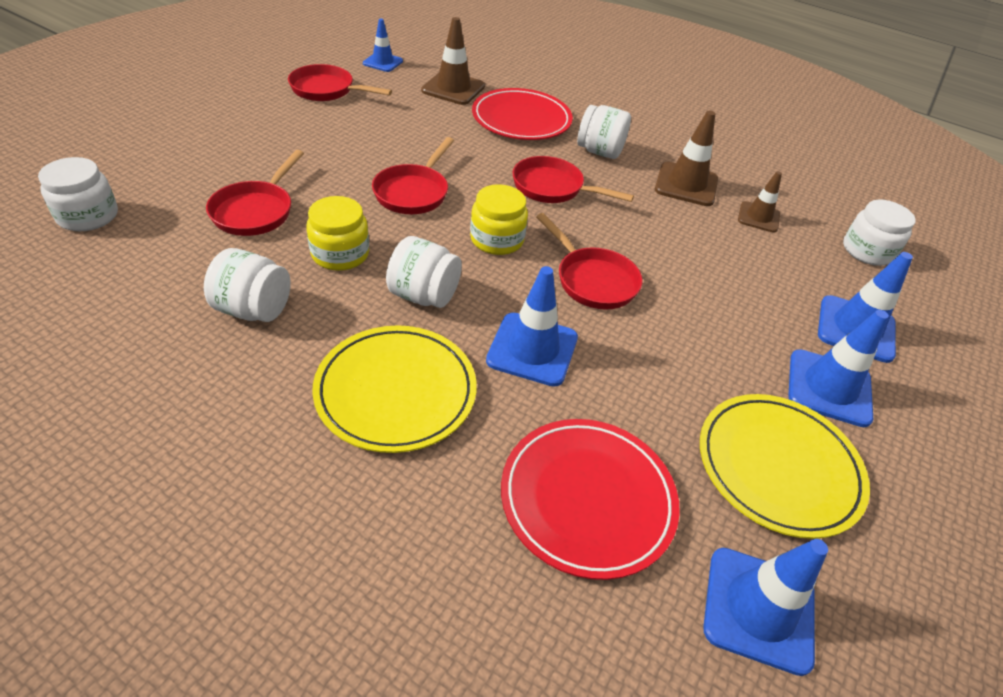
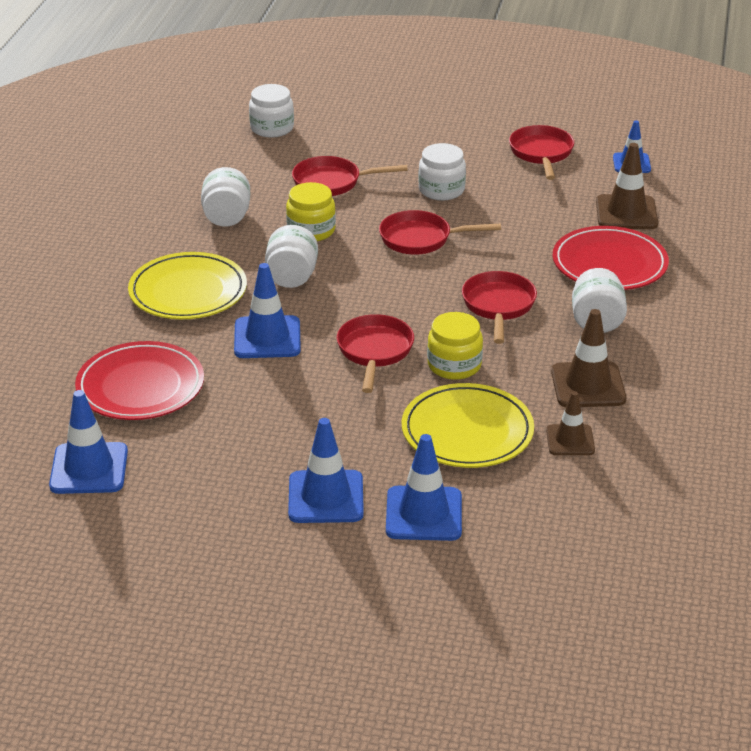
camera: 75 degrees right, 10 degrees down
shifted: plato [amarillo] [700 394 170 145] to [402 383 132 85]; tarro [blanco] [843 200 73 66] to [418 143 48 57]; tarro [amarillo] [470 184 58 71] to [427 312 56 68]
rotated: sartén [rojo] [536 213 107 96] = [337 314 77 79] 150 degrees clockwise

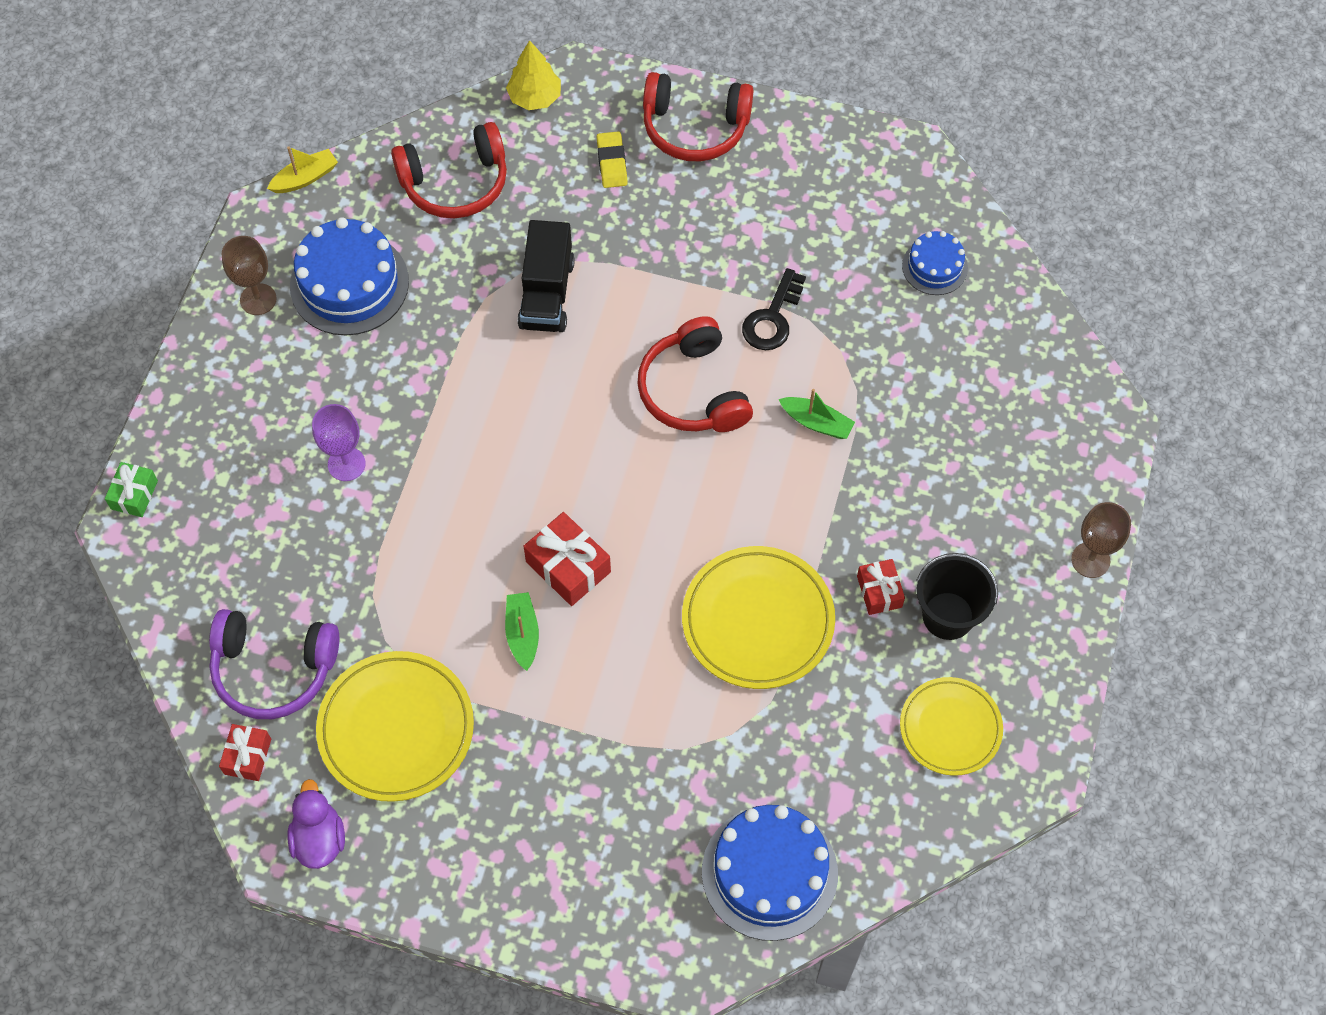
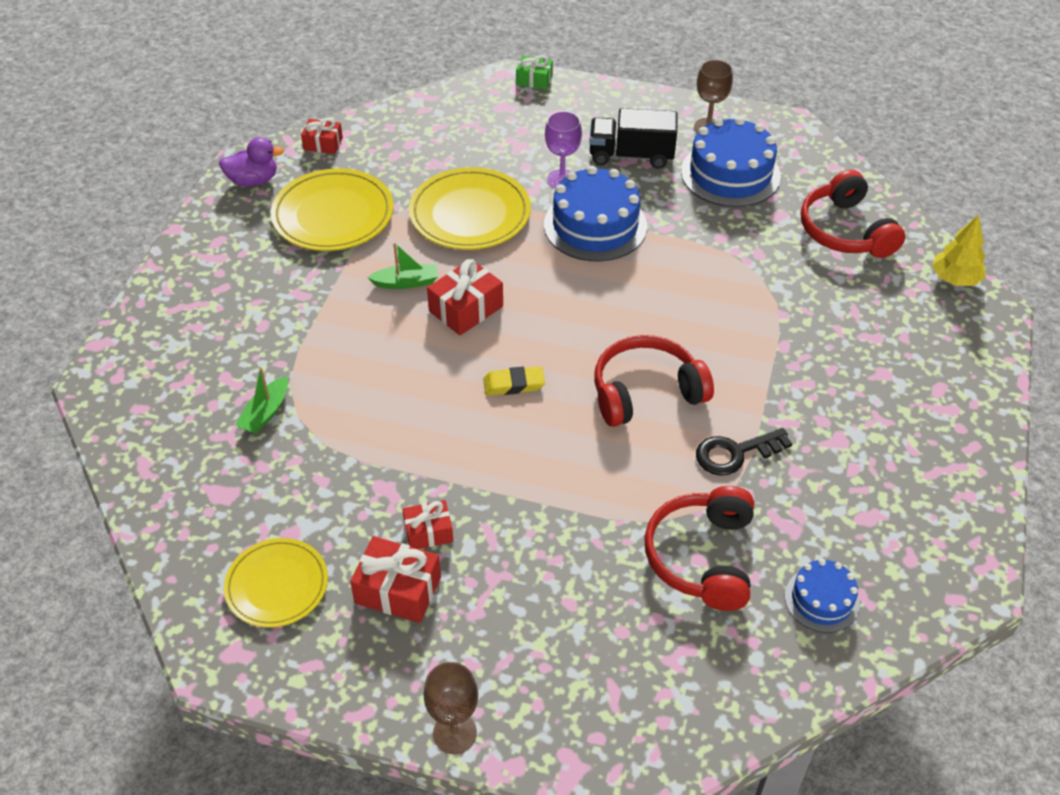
camera: 90 degrees right, 15 degrees down
gone: auriculares [morado] [209 609 130 110]; barco [amarillo] [267 146 71 47]
shifted: barco [verde] [778 389 77 50] to [235 367 53 67]; plato [amarillo] [682 546 153 143] to [409 167 122 83]; goma de borrar [amarillo] [597 131 31 57] to [483 366 62 30]; tarta [azul] [702 805 136 136] to [544 166 103 96]; camión [negro] [518 220 57 112] to [589 108 89 61]; auriculares [rojo] [643 72 110 89] to [644 486 110 125]
swapped: balde [negro] [916 553 82 87] to regalo [rojo] [350 536 91 87]
rotated: llave [negro] [742 268 64 82] = [696 428 96 48] 45 degrees counterclockwise

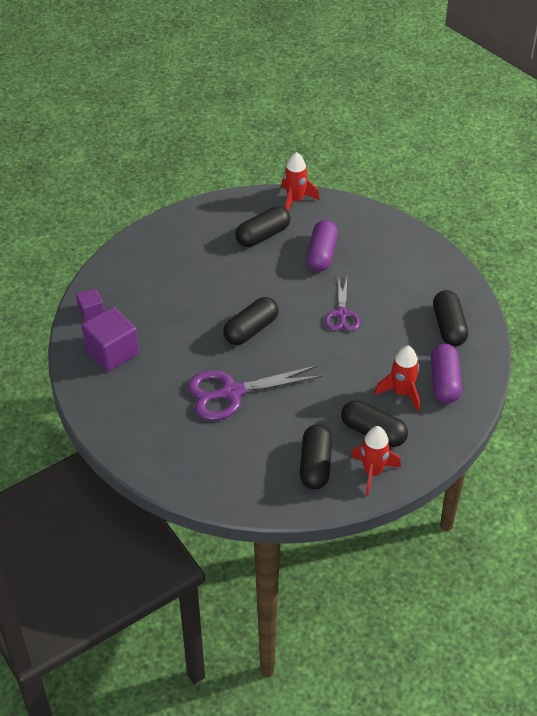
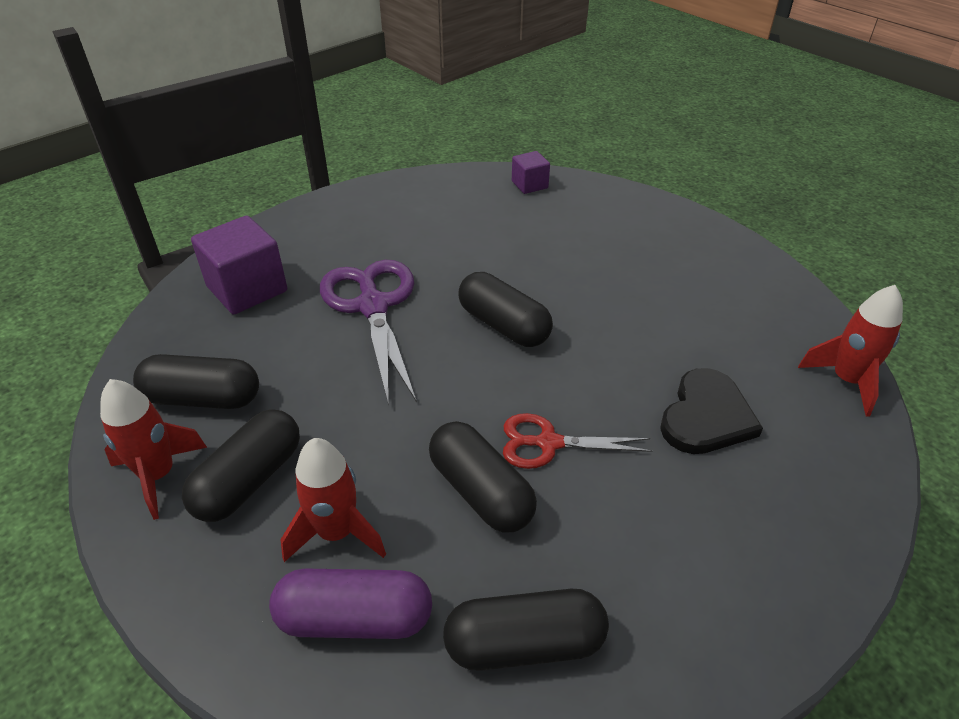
camera: 90 degrees right, 5 degrees down
shifted: cubo [morado] [82 307 57 65] to [191 216 96 99]; cápsula [negro] [235 206 55 41] to [429 421 108 112]
swapped: cápsula [morado] [306 220 32 52] to corazón [negro] [660 368 103 86]
repainted: tijeras [morado] [324 276 36 55] to tijeras [rojo] [503 413 150 56]

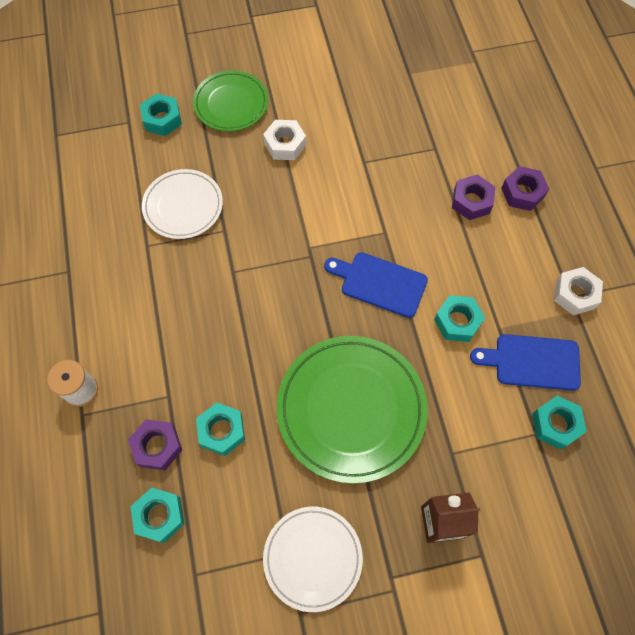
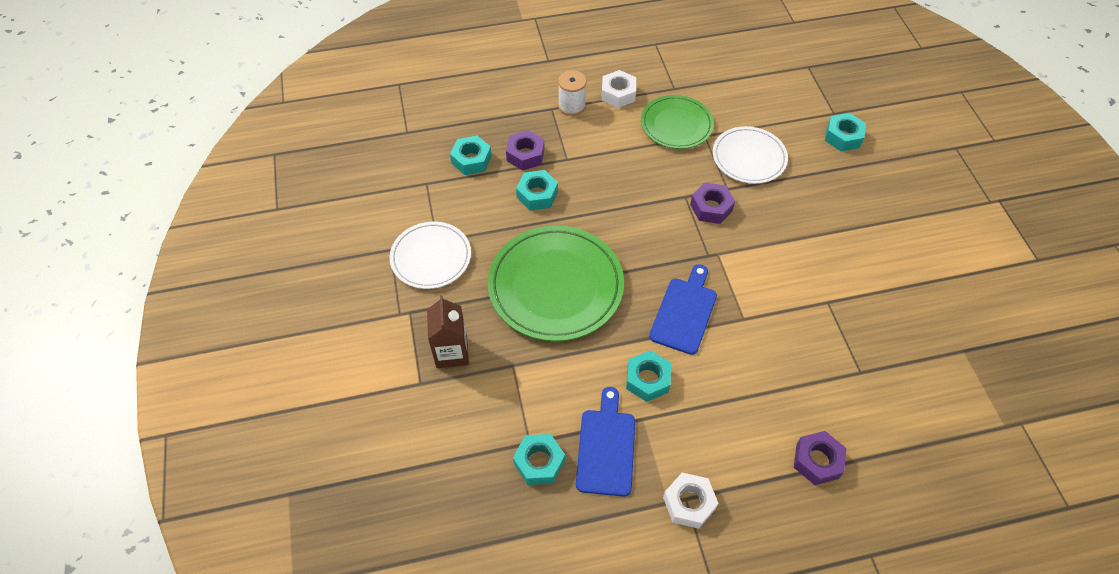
camera: 90 degrees right, 10 degrees down
shifted: tuerca [blanco] [263 120 43 40] to [602 70 34 38]; plato [verde] [193 70 75 62] to [641 95 73 54]; tuerca [morado] [452 174 43 46] to [690 183 45 41]

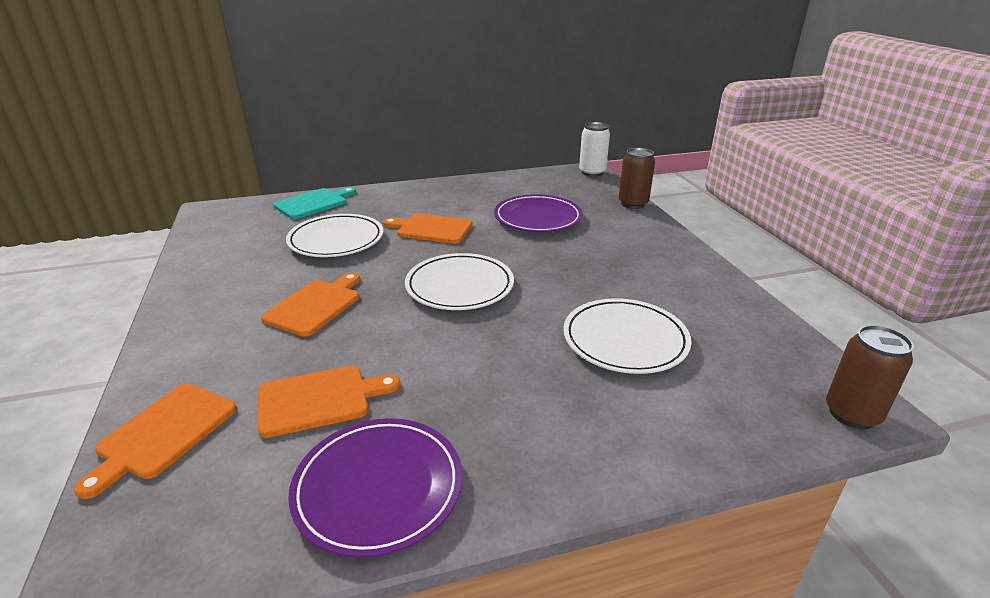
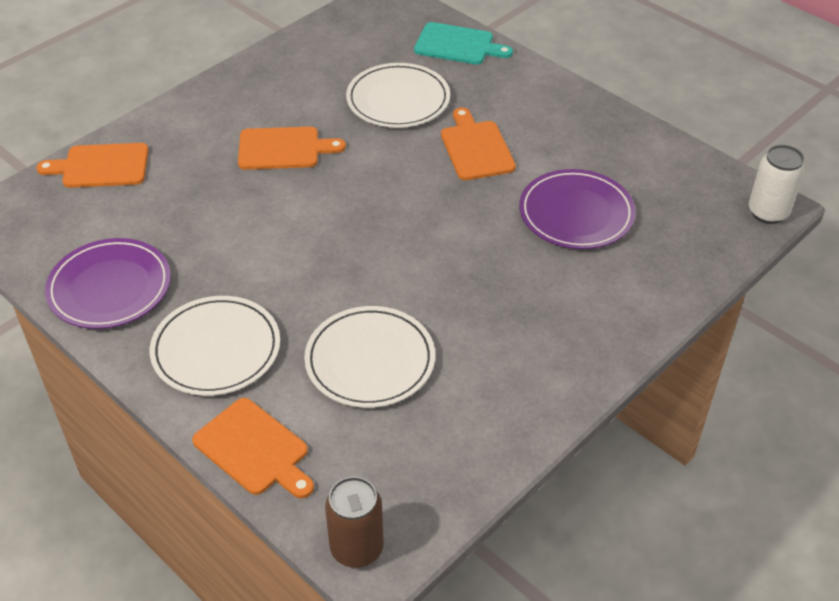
camera: 60 degrees right, 15 degrees up
gone: lata [marrón] [618 148 37 61]
shifted: plato [blanco] [405 253 109 57] to [150 296 130 100]; tabla de cortar [naranja] [257 366 143 72] to [192 398 122 100]

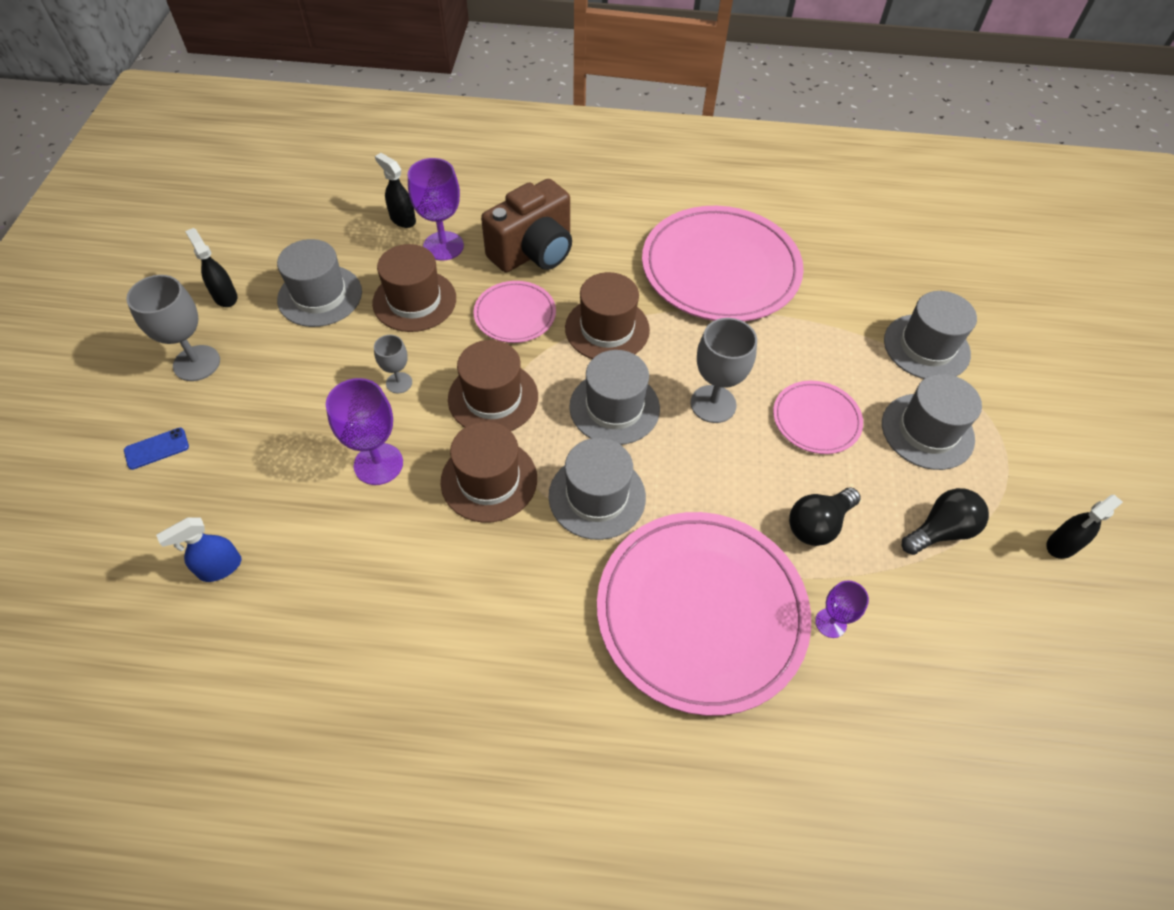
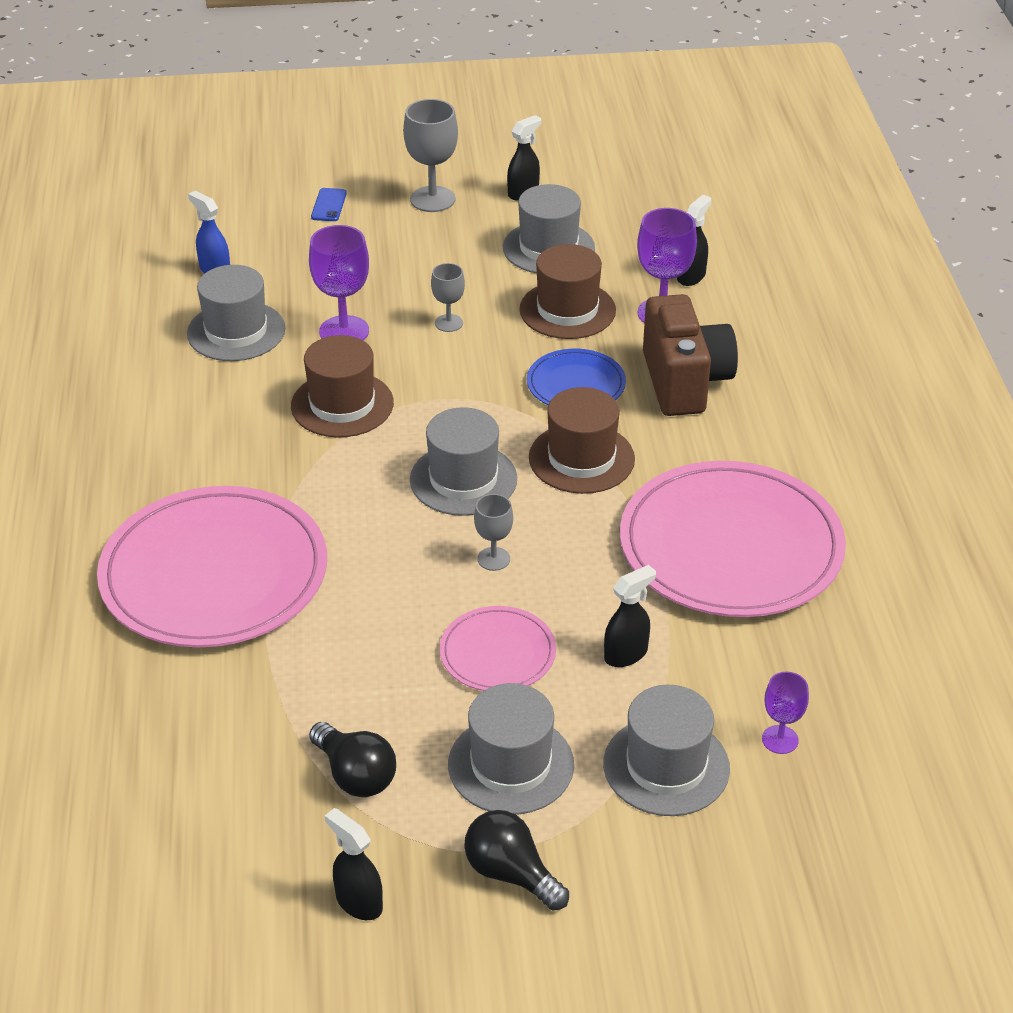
camera: 80 degrees right, 15 degrees down
gone: sombrero [marrón] [448 340 90 91]
new: pulverizador [negro] [604 565 52 102]
shifted: sombrero [gris] [549 438 97 102] to [187 265 98 96]; bombilla [negro] [789 487 71 59] to [464 810 105 100]; copa [morado] [815 581 54 57] to [762 672 47 82]
repainted: plato [rosa] [473 281 83 62] to plato [azul] [527 349 99 56]
rotated: móvil [azul] [124 428 65 42] = [311 188 36 33] 45 degrees clockwise; cámara [marrón] [481 179 91 94] = [643 294 95 122] 135 degrees counterclockwise
scaled: copa [gris] [690 318 67 105] = [474 494 39 77] x0.57

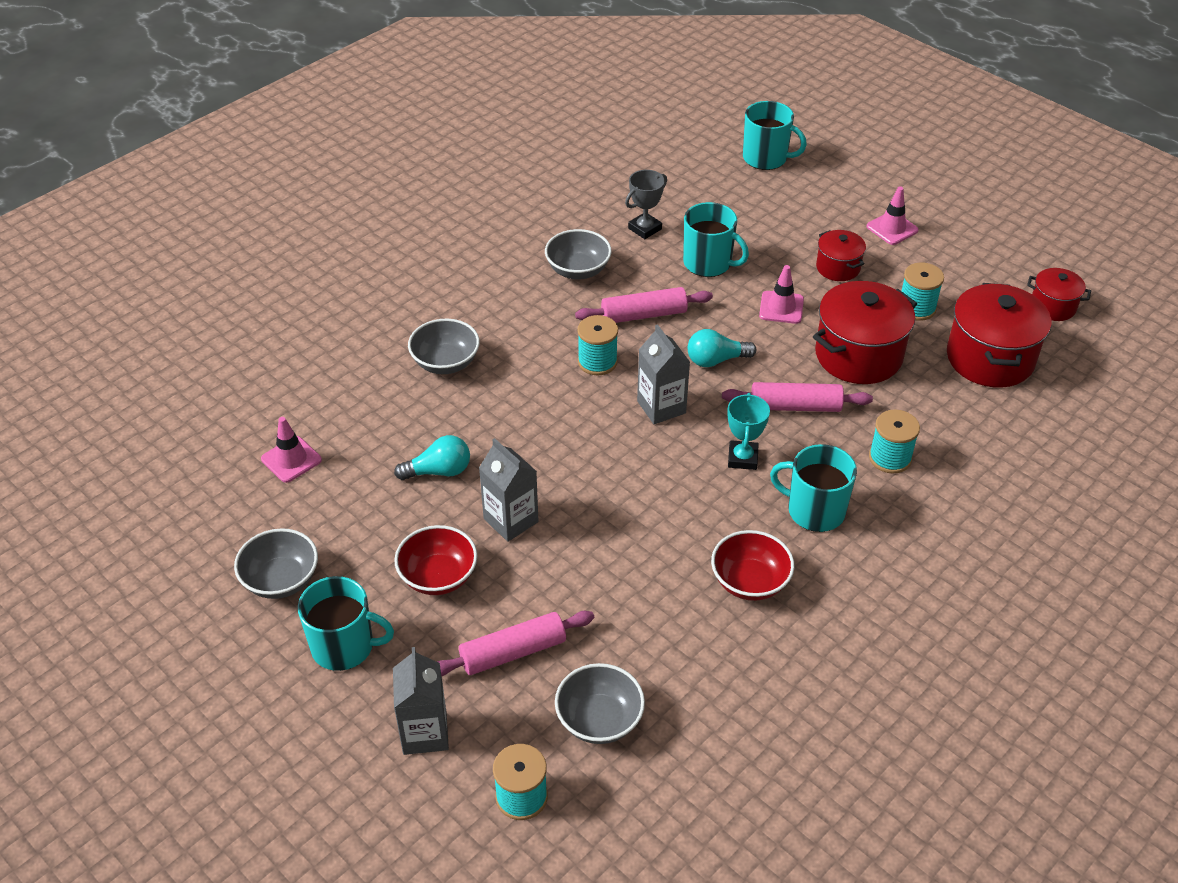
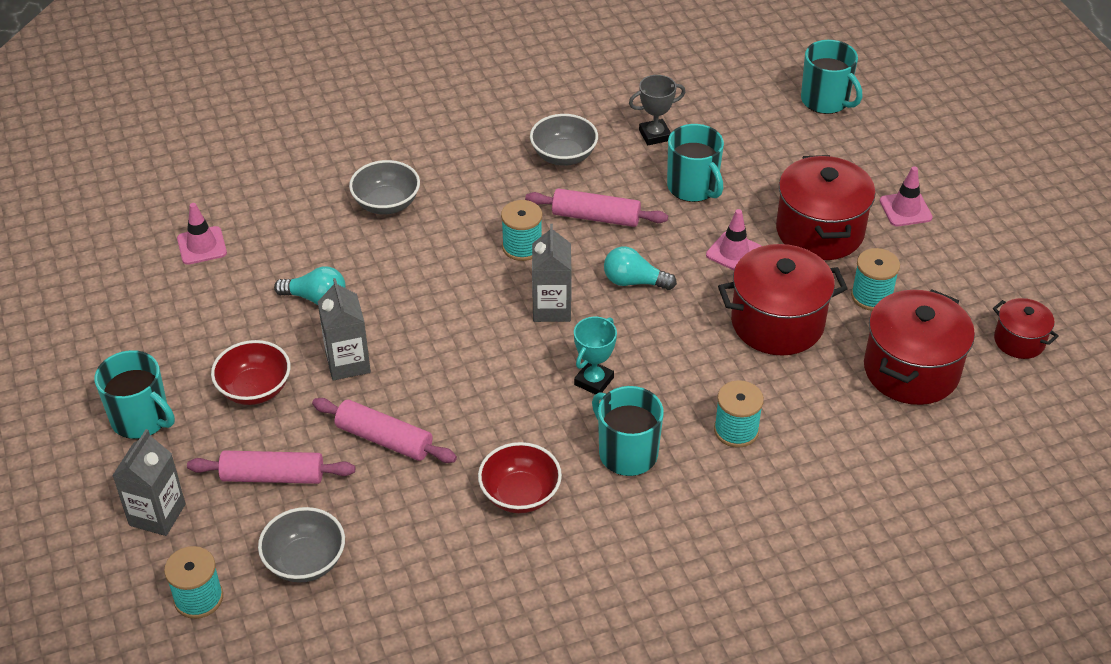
camera: 25 degrees right, 0 degrees up
gone: cuenco [gris] [234 528 84 71]
shifted: rodillo [rosa] [722 382 151 30] to [312 398 145 65]
scaled: olla [rojo] [816 230 50 51] = [776 155 100 105] x1.85

